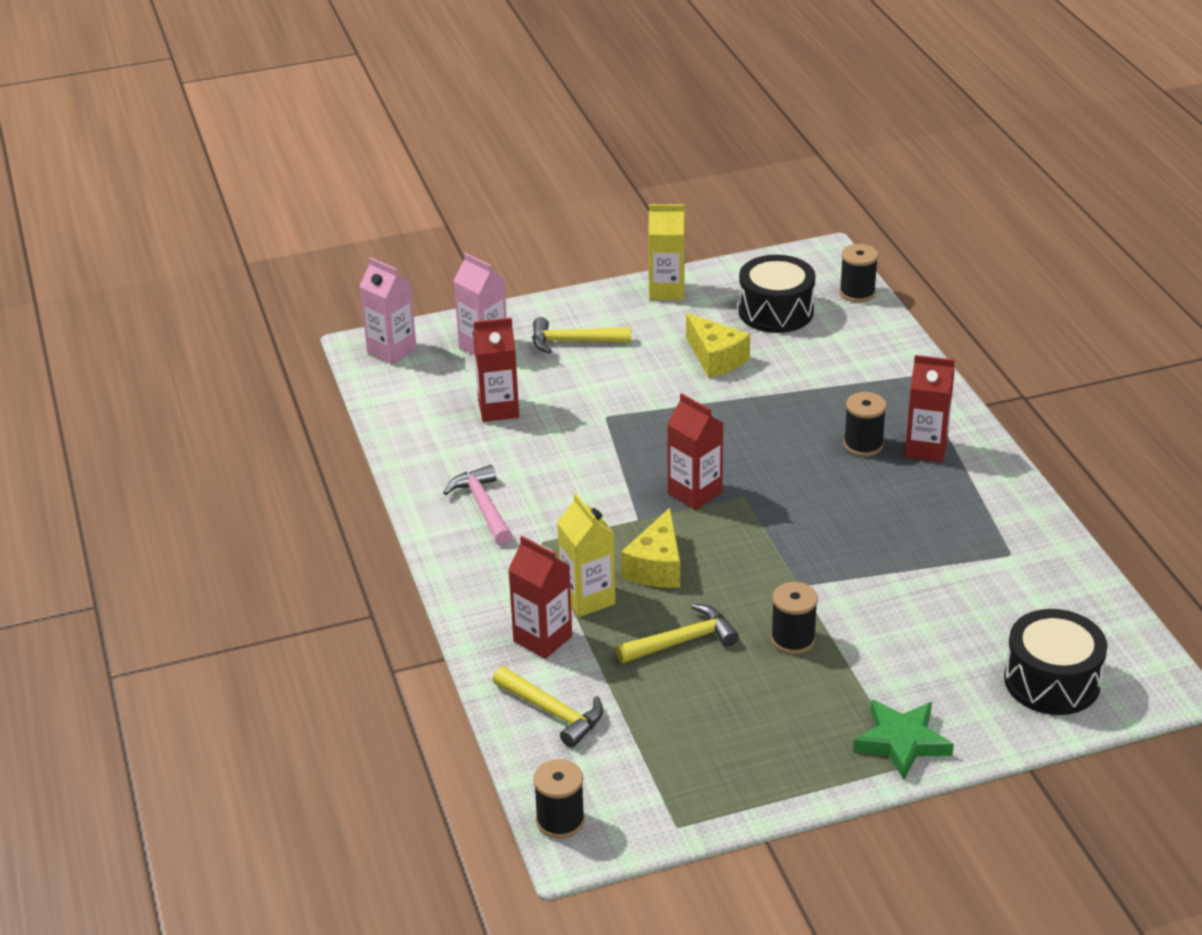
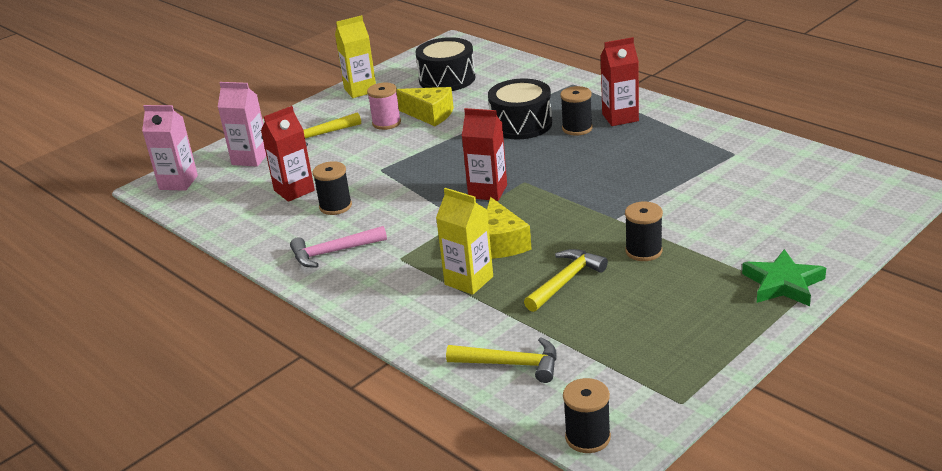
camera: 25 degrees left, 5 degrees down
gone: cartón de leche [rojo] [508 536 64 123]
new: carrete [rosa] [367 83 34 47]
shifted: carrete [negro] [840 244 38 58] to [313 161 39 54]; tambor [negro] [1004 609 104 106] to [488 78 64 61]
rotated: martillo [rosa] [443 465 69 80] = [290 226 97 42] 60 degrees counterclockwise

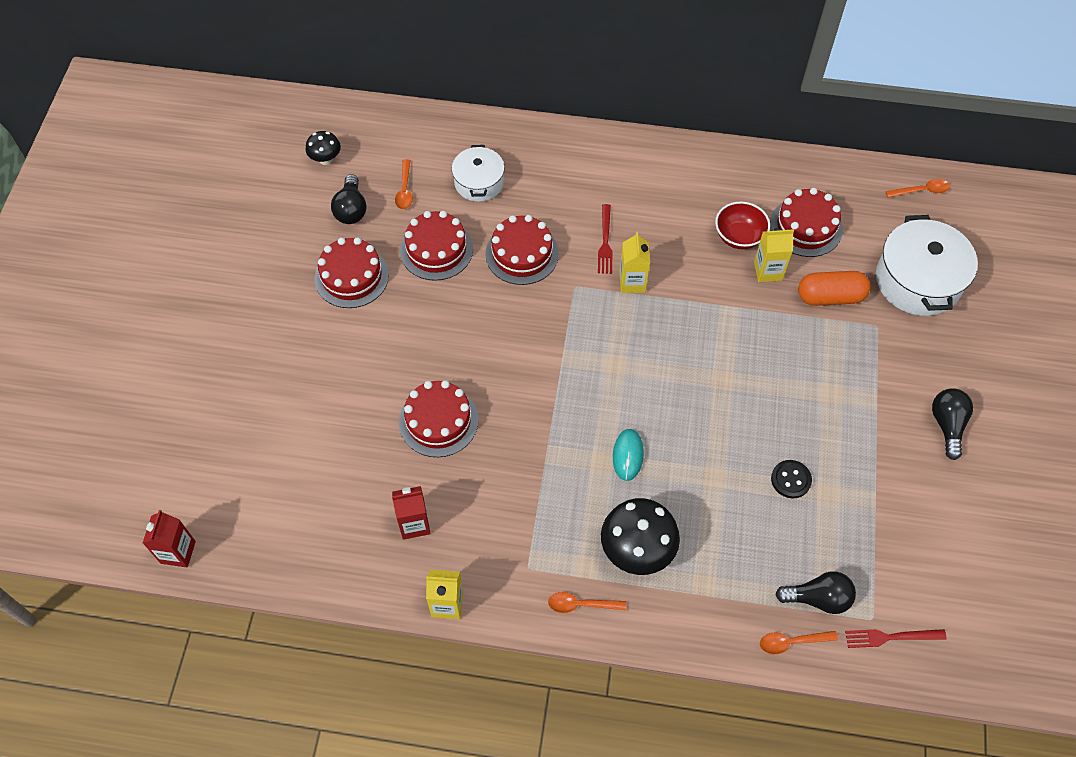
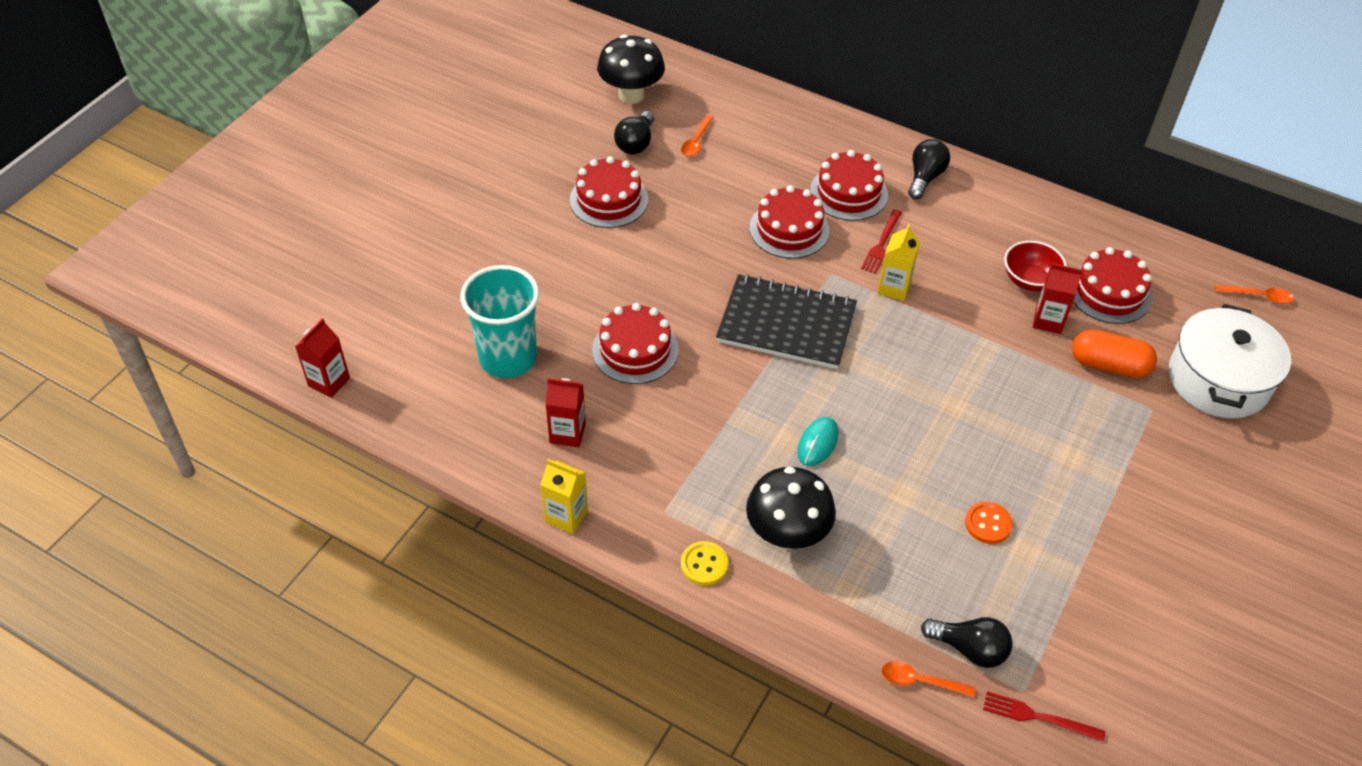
camera: 20 degrees right, 10 degrees down
gone: olla [blanco] [452 145 53 57]
new: vaso [turquesa] [460 265 79 113]; cuaderno [negro] [716 274 141 95]
shifted: tarta [rojo] [400 211 73 70] to [810 150 78 71]; bombilla [negro] [932 388 41 72] to [908 139 42 60]
swapped: cuchara [naranja] [548 592 79 21] to botón [amarillo] [681 541 47 44]
repainted: botón [negro] [771 460 41 38] to botón [naranja] [965 501 48 43]; cartón de leche [amarillo] [754 228 40 54] to cartón de leche [rojo] [1033 264 49 70]
scaled: seta [negro] [306 131 35 34] = [597 34 68 70] x1.83

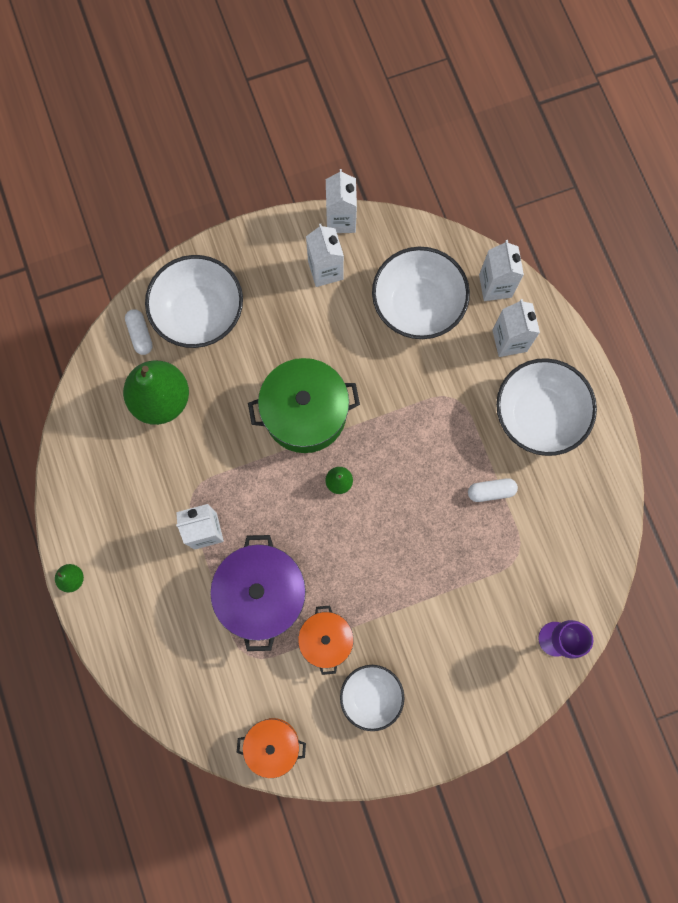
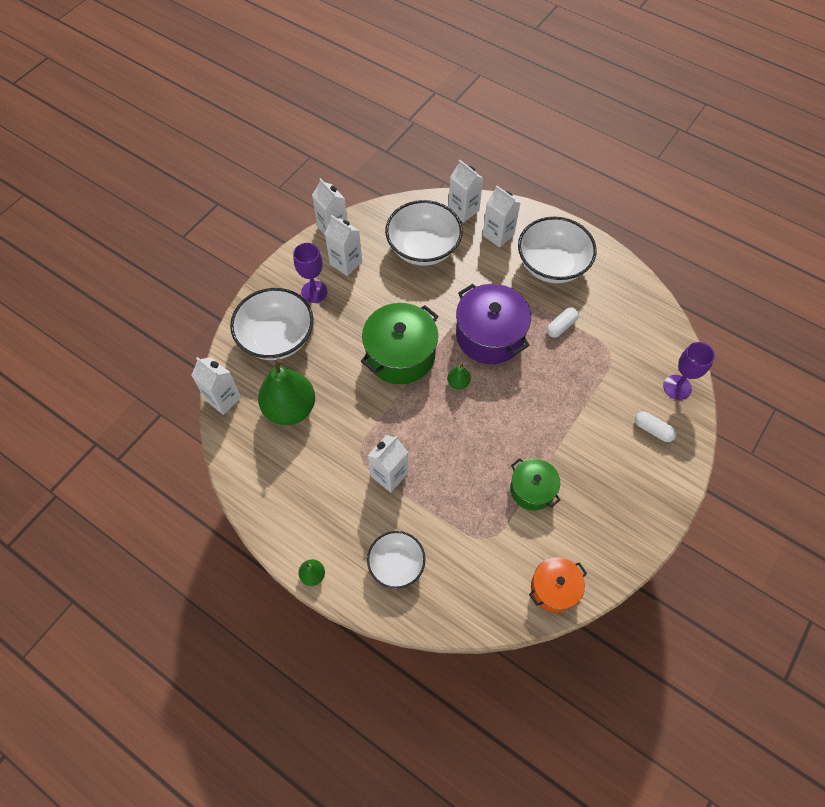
camera: 35 degrees left, 15 degrees down
new: cartón de leche [blanco] [191 357 50 58]; copa [morado] [293 243 34 60]
shifted: cuenco [blanco] [340 665 64 66] to [367 531 58 58]; olla [morado] [210 535 96 116] to [456 284 75 80]; cápsula [blanco] [125 309 28 46] to [635 411 42 31]
repainted: olla [naranja] [298 606 56 69] to olla [verde] [510 458 50 52]

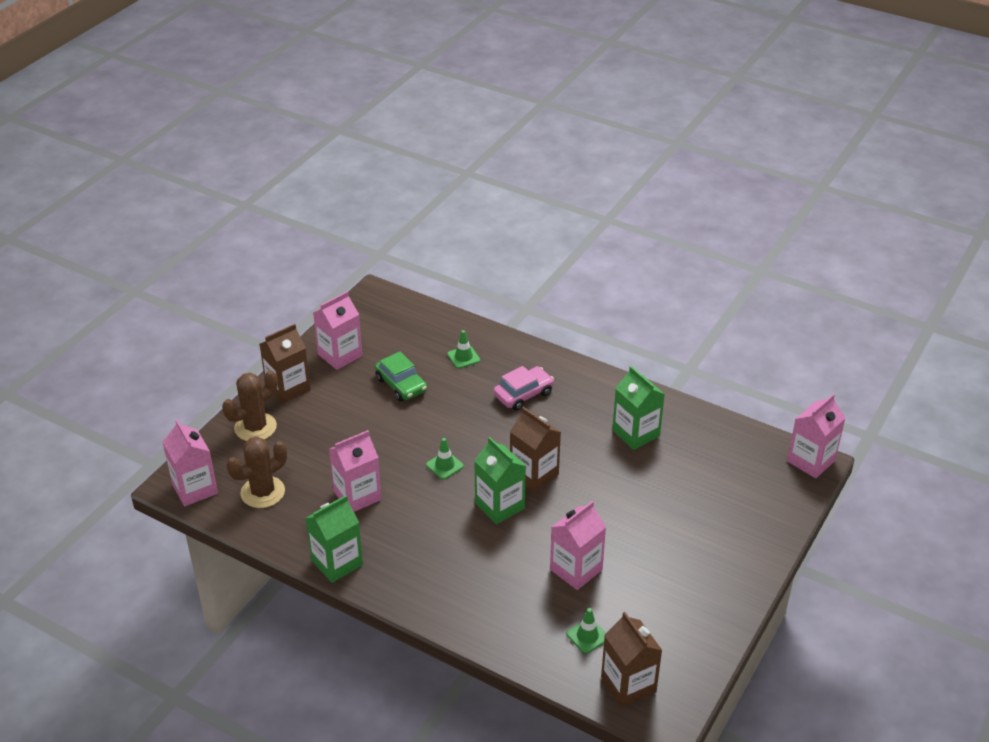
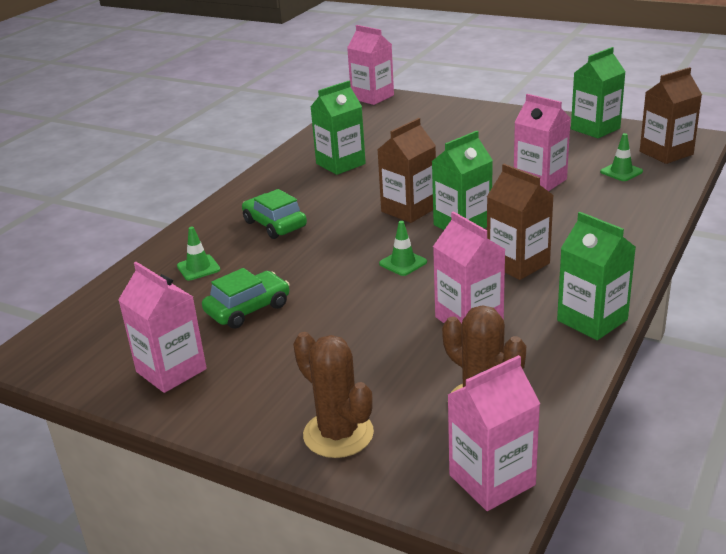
camera: 90 degrees left, 10 degrees down
new: cartón de leche [verde] [571 47 55 91]
shifted: cartón de leche [marrón] [260 324 51 79] to [487 164 67 116]
repainted: coche [rosa] [493 366 61 45] to coche [verde] [242 189 65 50]

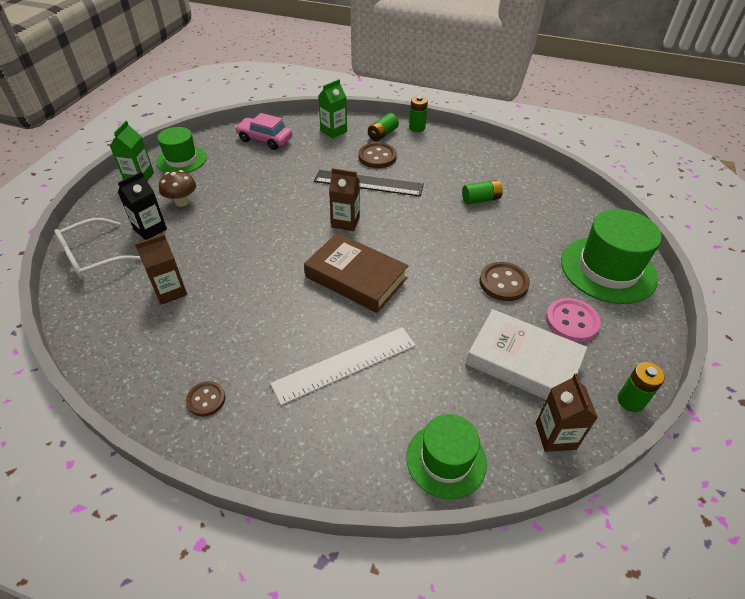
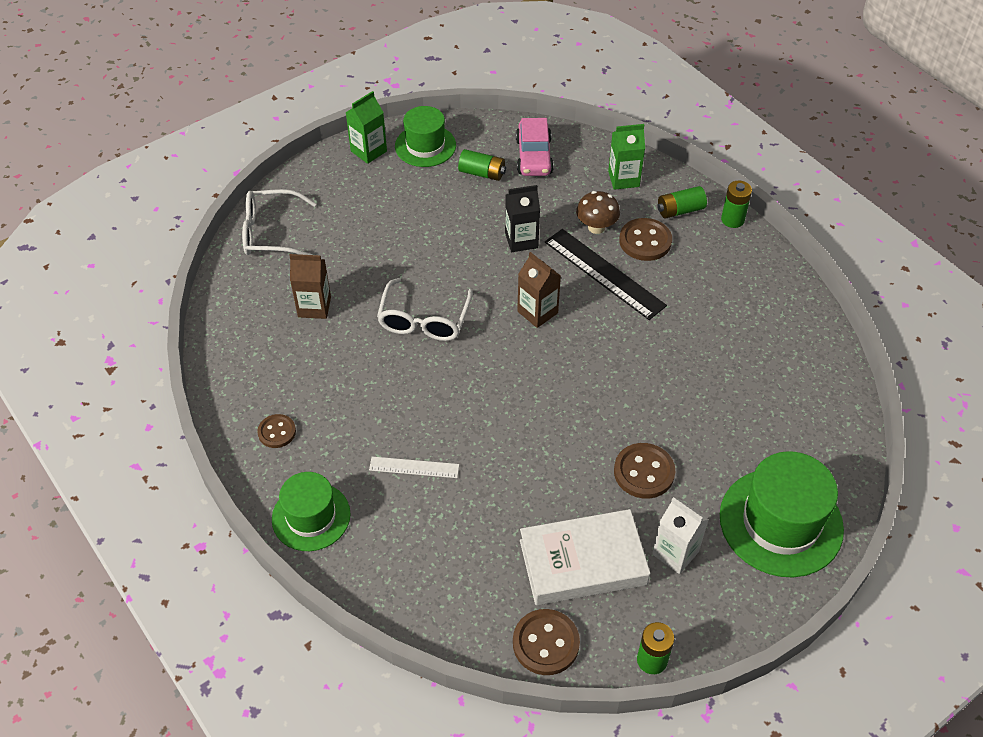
camera: 35 degrees right, 5 degrees up
gone: libro [marrón] [304 233 105 80]
new: gafas [blanco] [377 278 96 63]
shifted: sombrero [verde] [406 414 81 85] to [272 472 78 79]; pila [verde] [462 180 41 24] to [458 149 48 32]; cartón de leche [negro] [118 172 49 68] to [505 185 35 67]; seta [marrón] [159 170 37 37] to [576 191 44 43]
swapped: cartón de leche [marrón] [536 374 62 78] to botón [marrón] [513 609 67 66]; botón [rosa] [546 298 55 44] to cartón de leche [blanco] [652 497 57 77]
rotated: coche [rosa] [235 113 57 37] = [516 118 38 58] 150 degrees counterclockwise; libro [blanco] [466 309 121 91] = [520 509 130 96] 75 degrees counterclockwise
scaled: regla [blanco] [270 327 146 78] = [369 457 90 21] x0.55

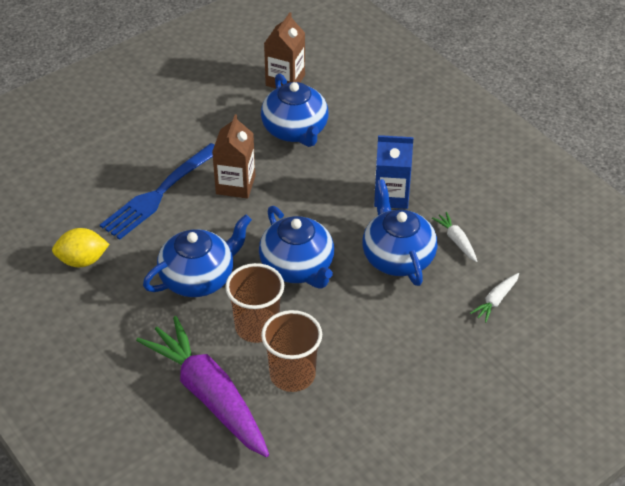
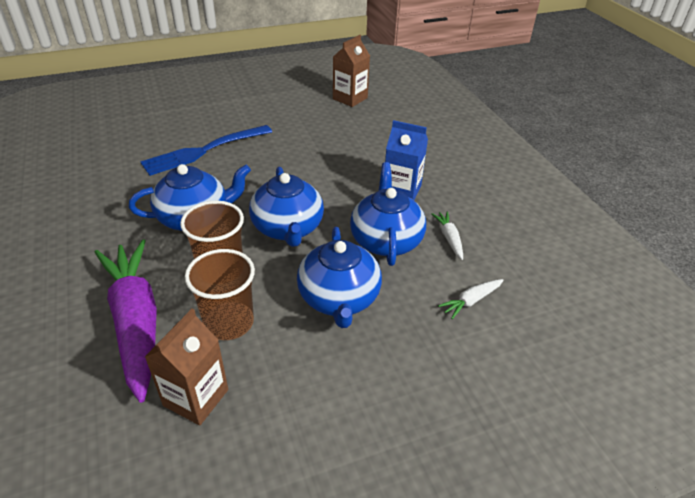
camera: 15 degrees right, 5 degrees down
gone: limón [amarillo] [52 228 58 39]
shifted: cartón de leche [marrón] [212 114 43 85] to [145 309 83 116]; tetera [azul] [261 73 68 74] to [297 227 85 101]

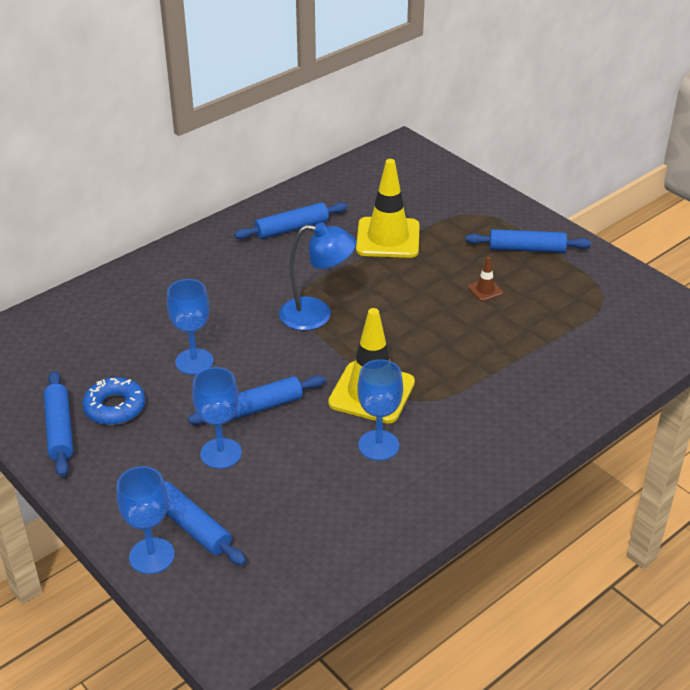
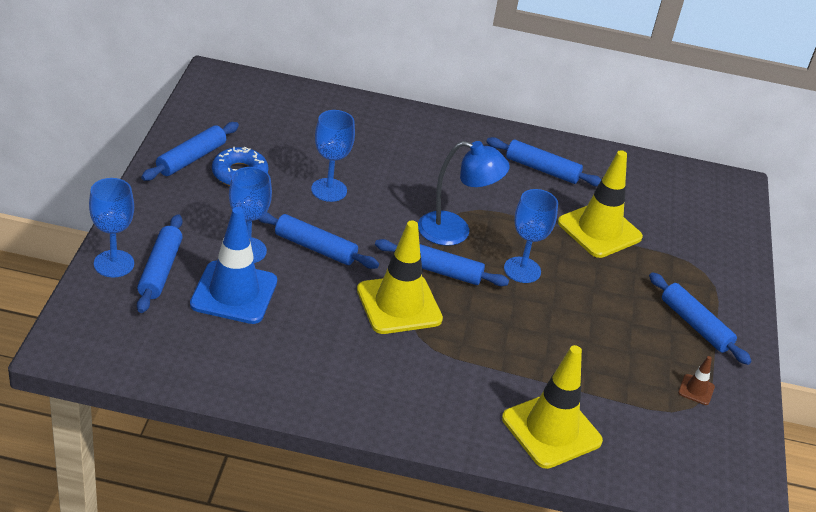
camera: 45 degrees right, 0 degrees up
new: cono de tráfico [azul] [190 207 87 117]; rodillo [azul] [375 239 134 47]; cono de tráfico [amarillo] [502 345 101 124]
shifted: copa [azul] [357 359 46 102] to [504 189 54 94]; cono de tráfico [marrón] [468 256 35 45] to [678 356 37 49]
rotated: lámpara [azul] [279 222 77 108] = [418 141 92 105] 45 degrees counterclockwise

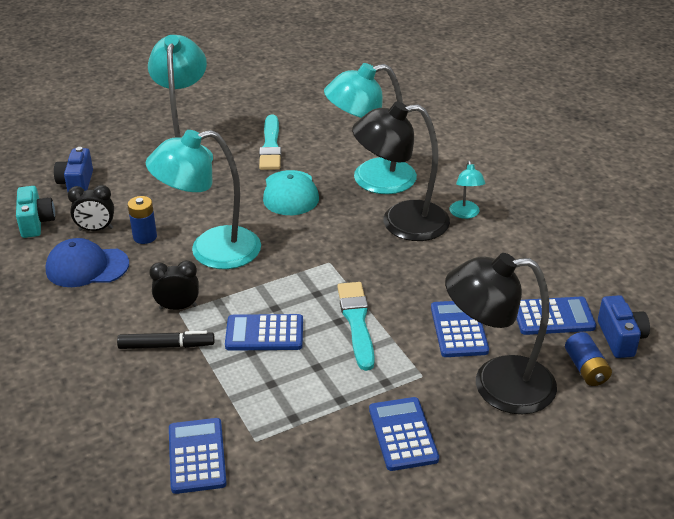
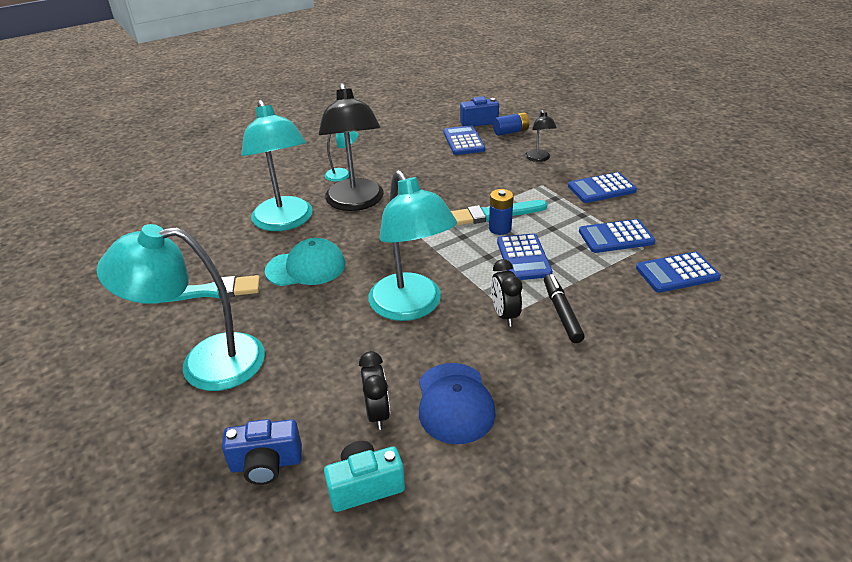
camera: 95 degrees left, 0 degrees up
shifted: pila [azul] [128 196 29 48] to [489 189 25 46]; calculadora [azul] [431 301 58 56] to [579 219 76 34]
scaled: lámpara [negro] [445 253 112 161] = [525 110 32 52] x0.46

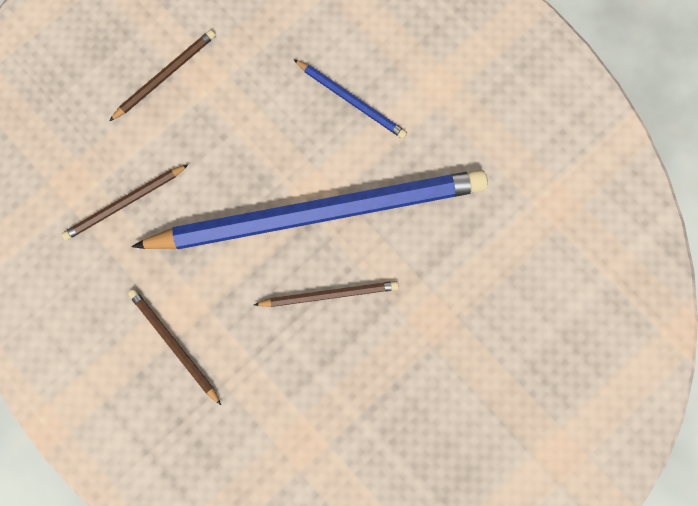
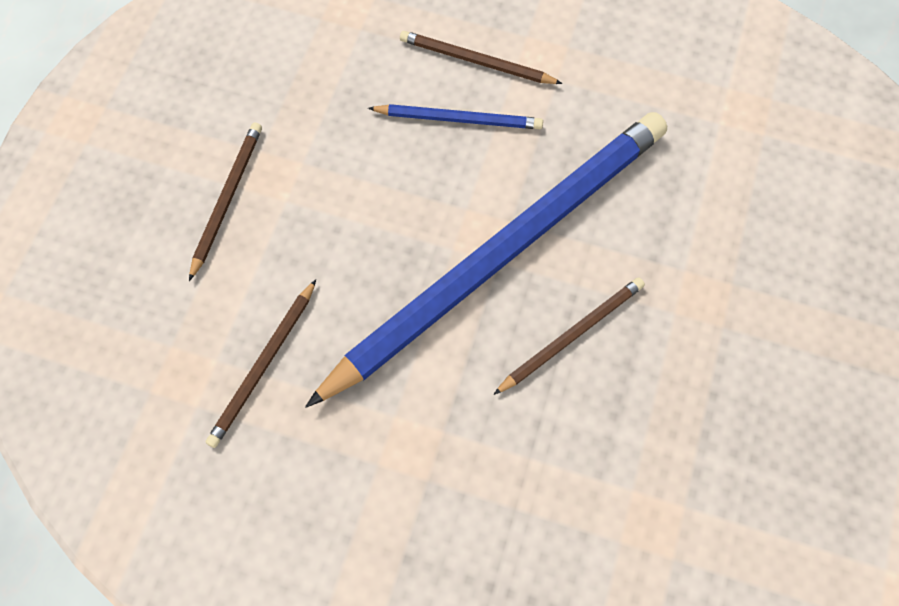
camera: 30 degrees left, 10 degrees down
shifted: lápiz [marrón] [128 289 93 116] to [400 31 163 53]

